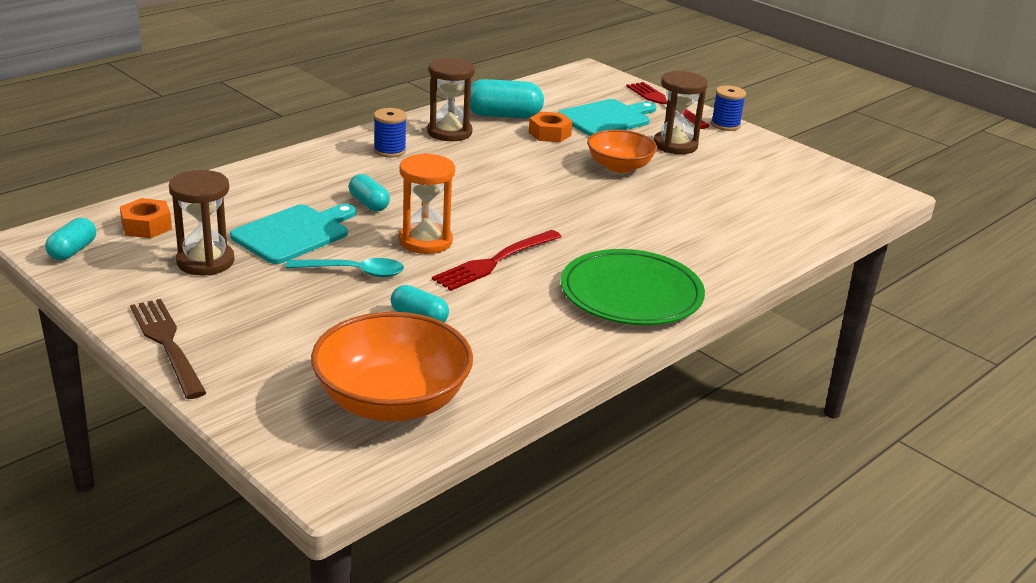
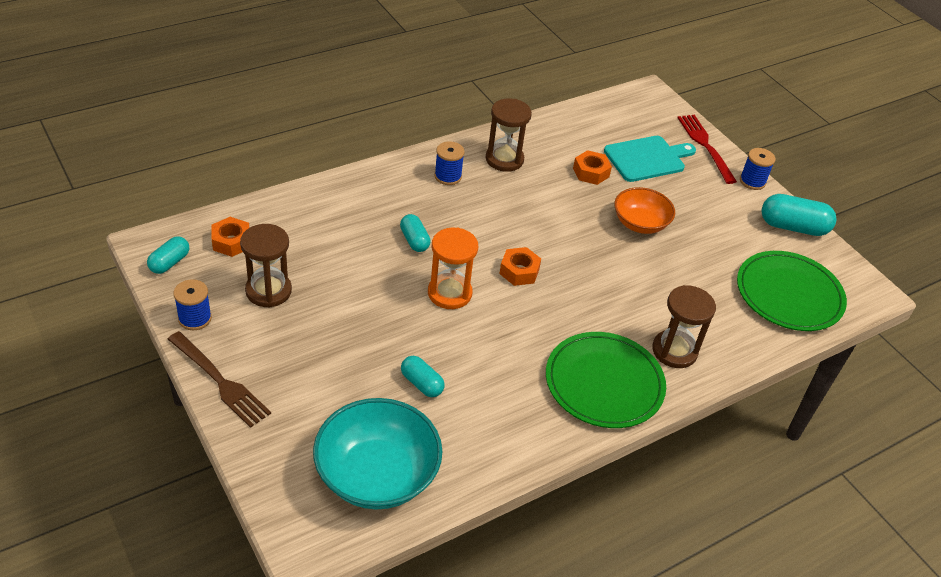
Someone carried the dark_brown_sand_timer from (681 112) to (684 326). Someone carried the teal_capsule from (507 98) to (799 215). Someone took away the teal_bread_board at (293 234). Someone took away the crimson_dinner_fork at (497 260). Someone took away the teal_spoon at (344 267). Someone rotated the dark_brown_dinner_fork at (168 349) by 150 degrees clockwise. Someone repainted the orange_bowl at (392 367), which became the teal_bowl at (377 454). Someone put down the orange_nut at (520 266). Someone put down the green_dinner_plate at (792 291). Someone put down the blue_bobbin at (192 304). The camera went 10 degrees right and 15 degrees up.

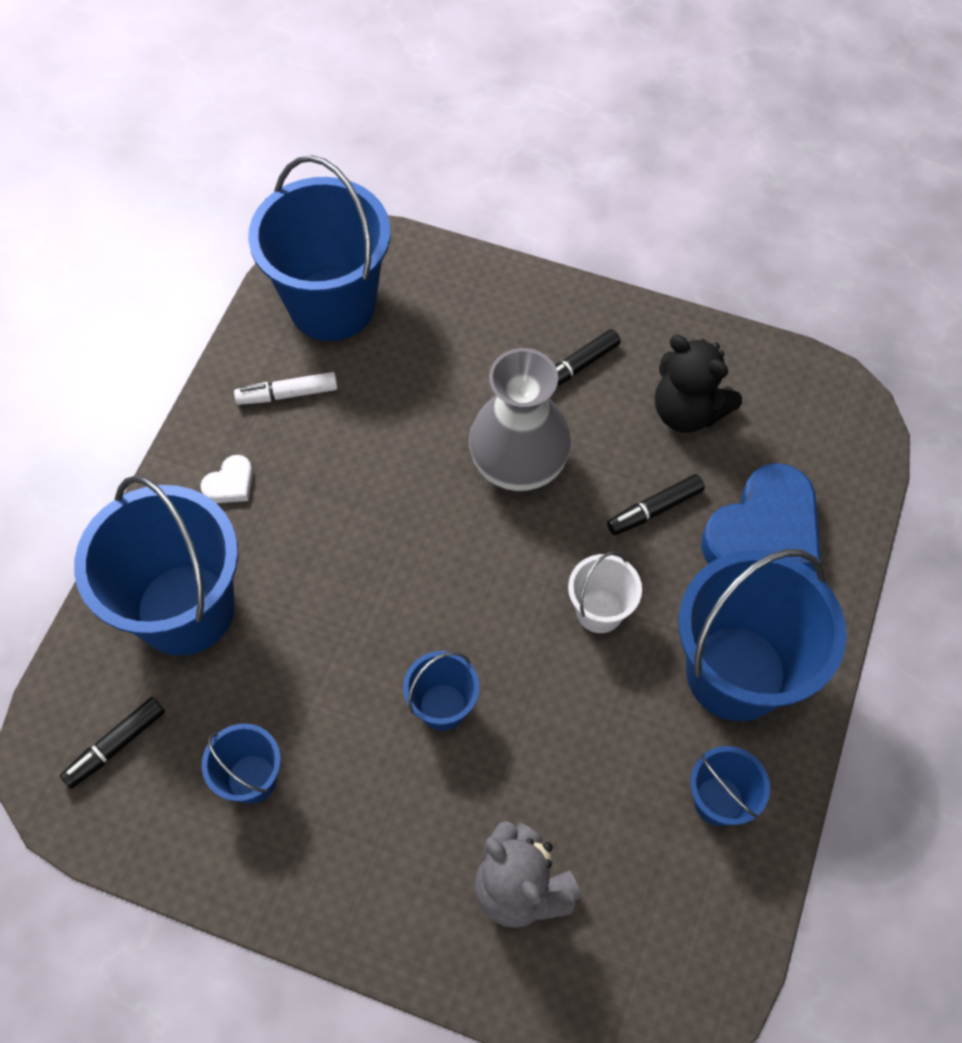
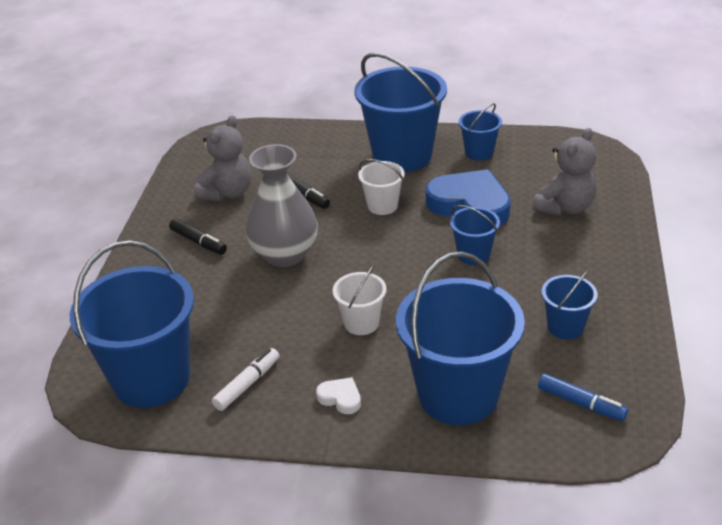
Someone repainted the ebony_stuffed_bear at (698 384), which became the grey_stuffed_bear at (222 158). Someone rotated the pure_white_marker_pen at (286 388) by 120 degrees counterclockwise. Someone carried the blue_heart from (761 517) to (468 197). Someone repainted the ebony_marker_pen at (112 743), which became the blue_marker_pen at (583 397). Someone put down the pure_white_sand_bucket at (359 300). The camera went 100 degrees left and 25 degrees down.

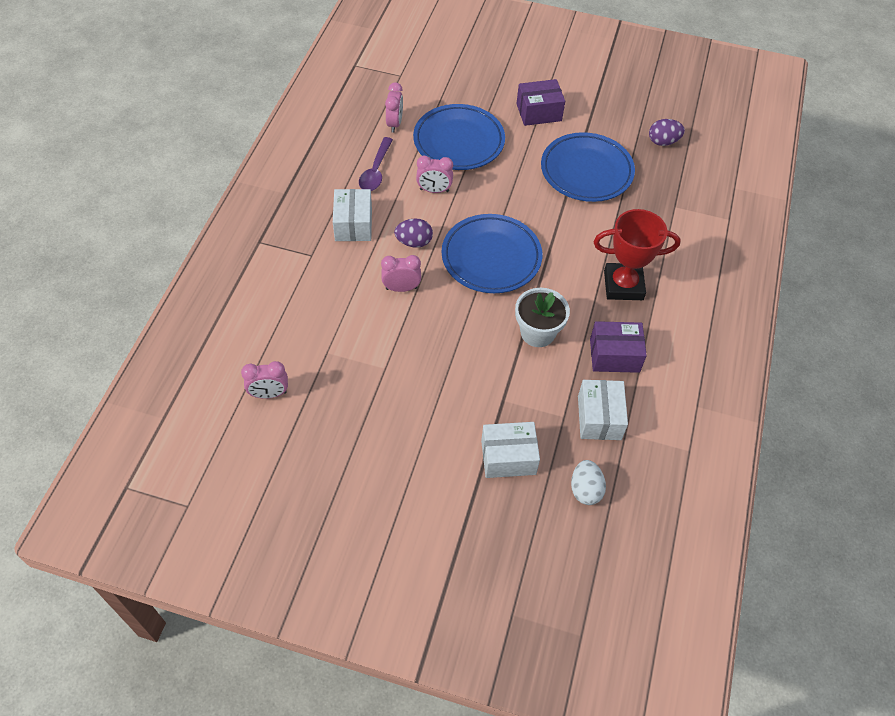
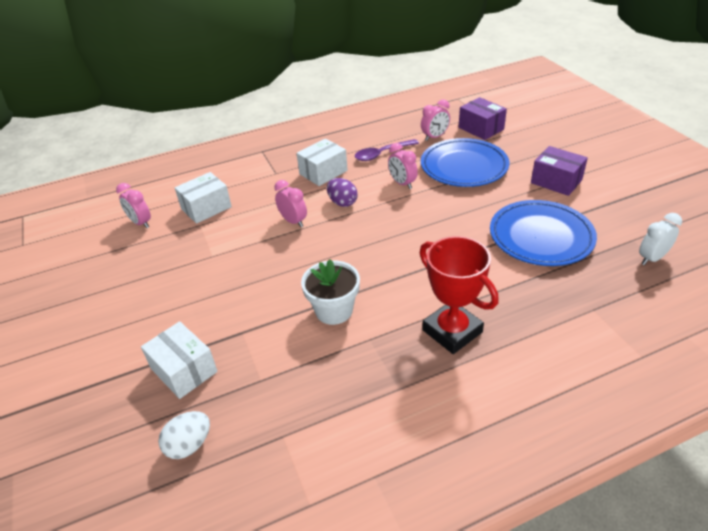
Someone swapped the purple_egg_shape at (667 132) for the pure_white_alarm_clock at (660 239). Someone took away the blue_dinner_plate at (492 253). Someone carried the purple_parcel from (618 347) to (483 118). Someone carried the pure_white_parcel from (603 410) to (203 198). The camera went 55 degrees right and 15 degrees down.

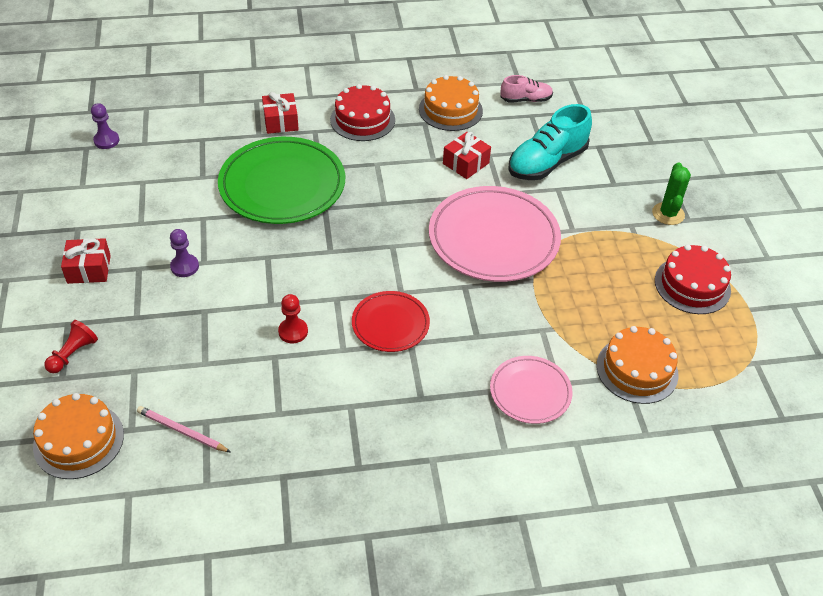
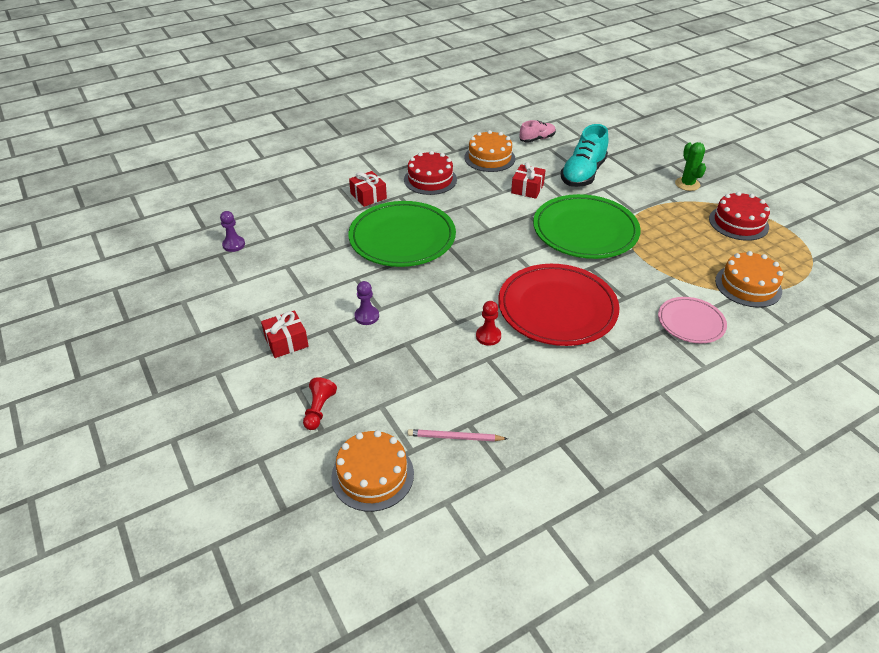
Someone repainted the pink_dinner_plate at (495 234), which became the green_dinner_plate at (587 226). Someone scaled the crimson_dinner_plate at (391 321) by 1.83. The camera went 20 degrees left and 5 degrees down.

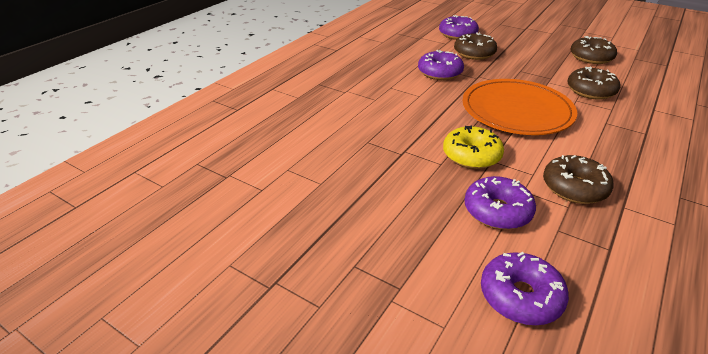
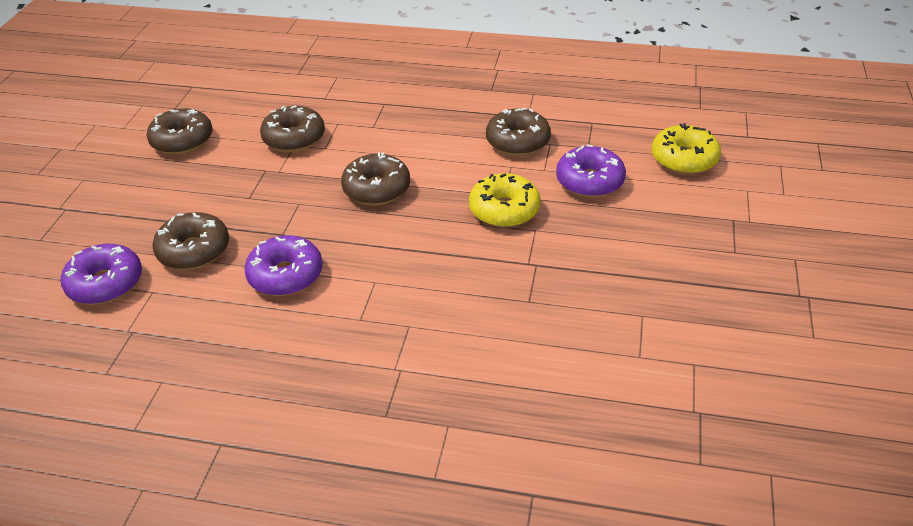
Someone swapped the orange_dinner_plate at (519 107) for the dark_brown_doughnut at (375 178). Someone repainted the purple_doughnut at (525 288), which became the bright_yellow_doughnut at (686 148). The camera went 110 degrees left and 5 degrees up.

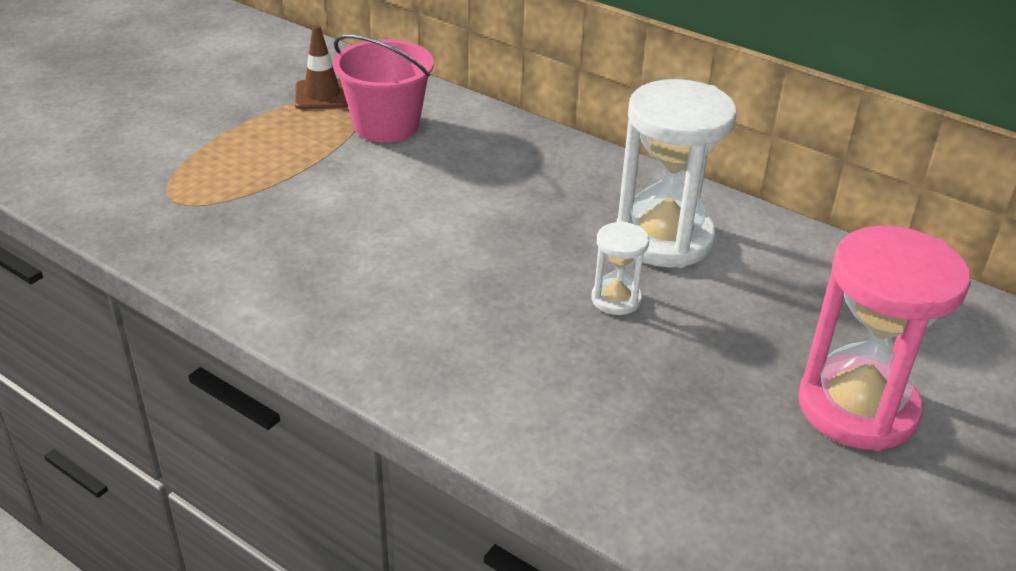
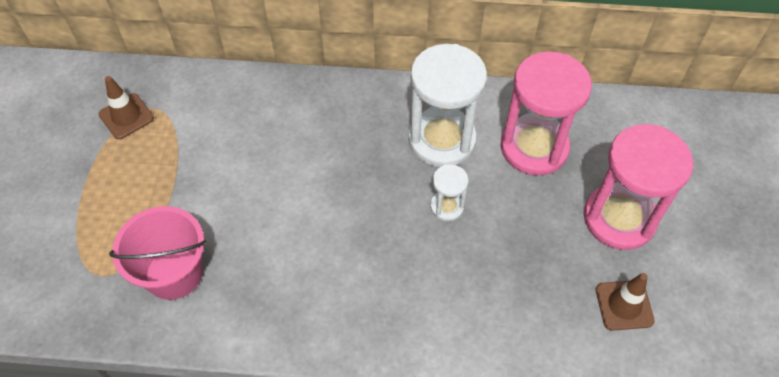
Someone carried the pink_sand_bucket from (383 88) to (157 253). Someone put down the pink_sand_timer at (546 114). Someone put down the dark_brown_traffic_cone at (625 302). The camera went 30 degrees left and 20 degrees up.

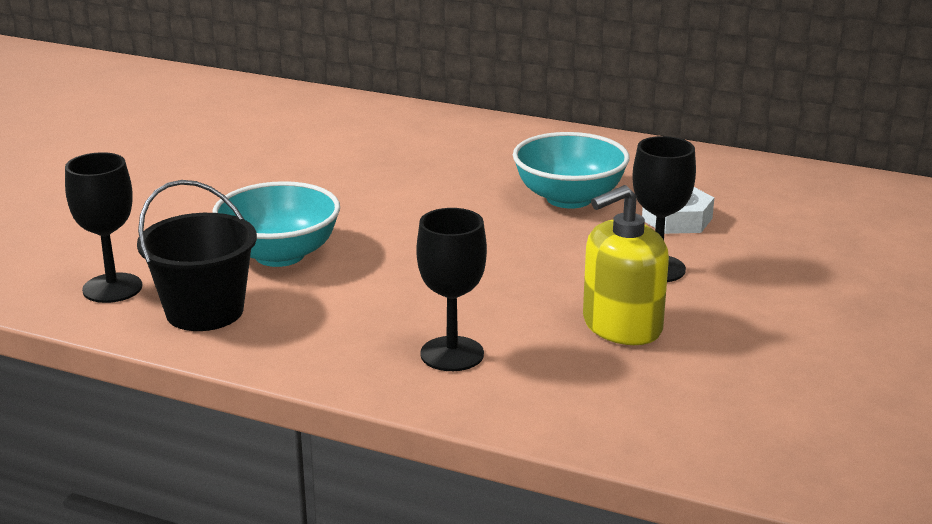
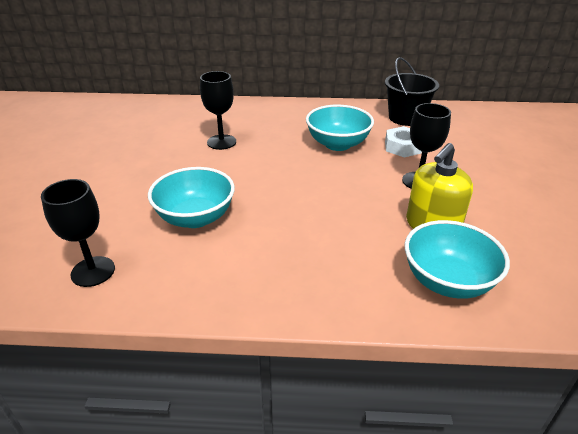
Someone carried the ebony_sand_bucket from (197 255) to (412 91). Someone carried the ebony_wine_glass from (451 289) to (218 110). Someone put down the teal_bowl at (457 259). The camera went 20 degrees left and 10 degrees up.

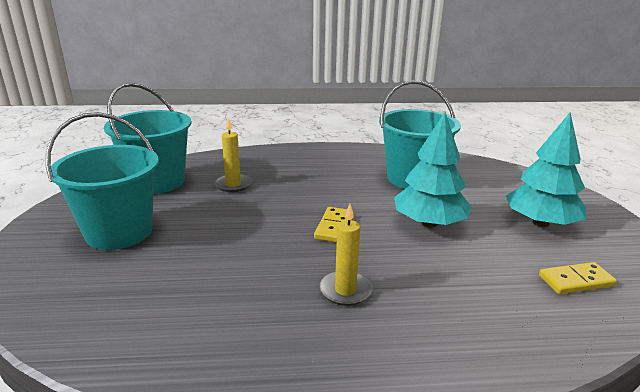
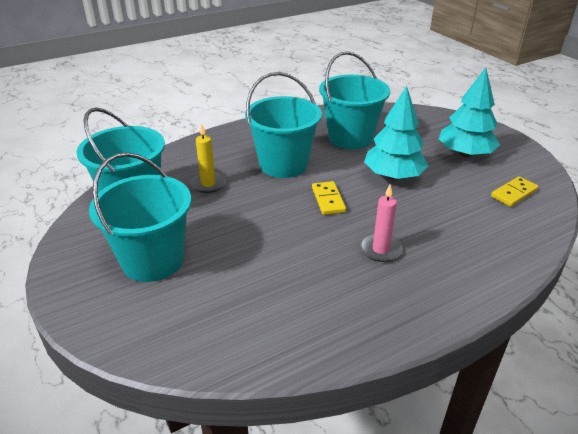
Someone repainted the bright_yellow_pillar_candle at (345 255), which became the pink_pillar_candle at (381 223). Someone put down the teal_sand_bucket at (283 125). The camera went 25 degrees left and 10 degrees up.

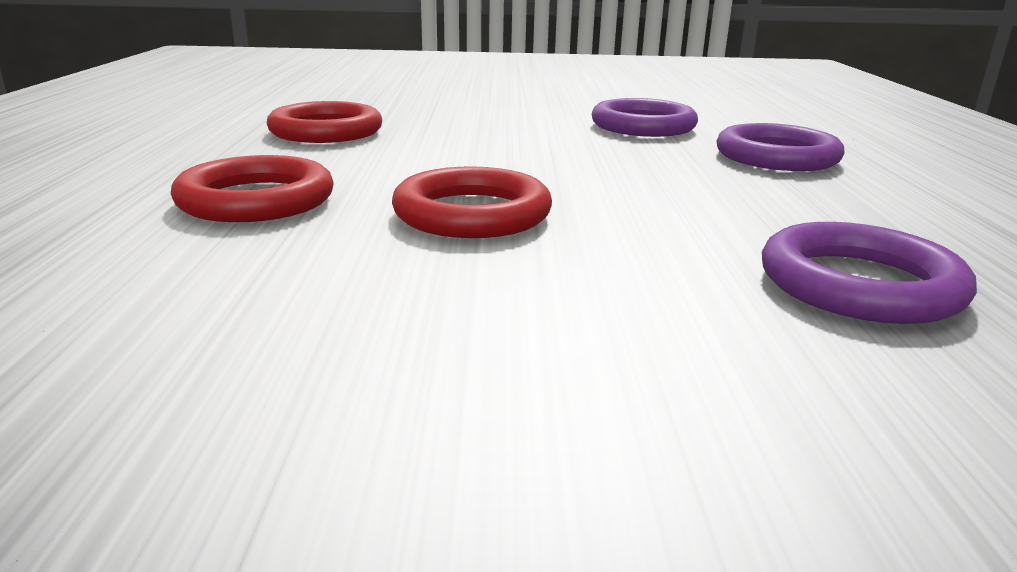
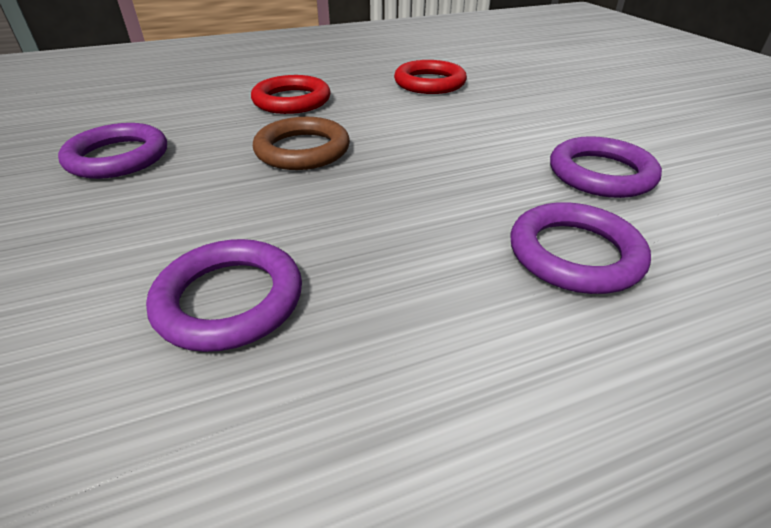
Someone repainted the crimson_torus at (472 202), which became the dark_brown_torus at (301 143). Someone put down the purple_torus at (112 151). The camera went 70 degrees right and 15 degrees up.

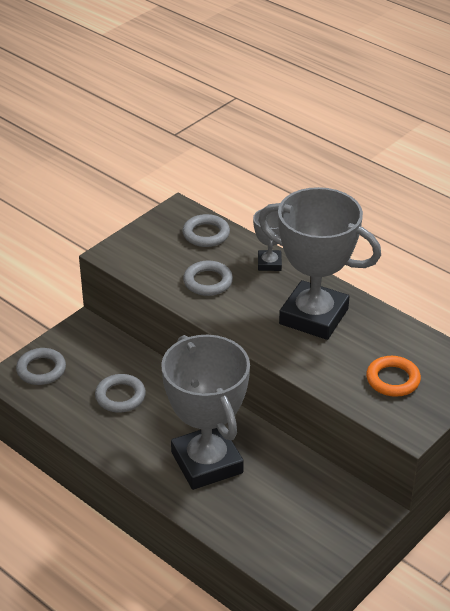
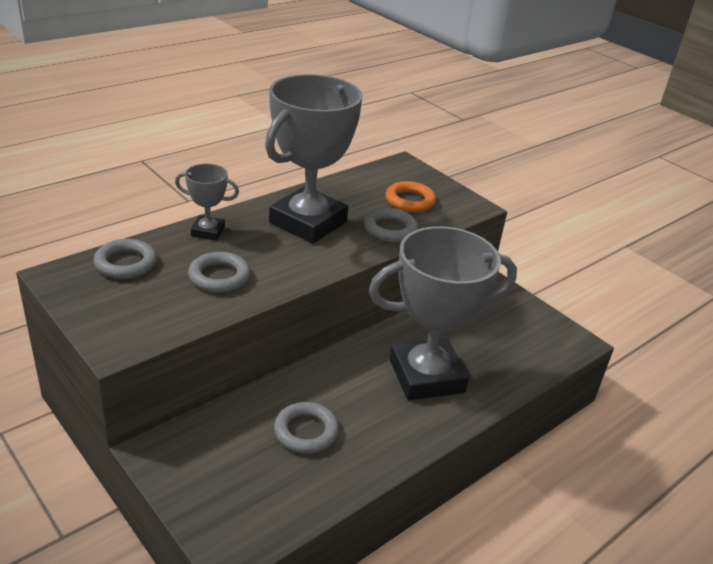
Someone carried the grey_torus from (41 366) to (391 225). The camera went 85 degrees left and 5 degrees down.

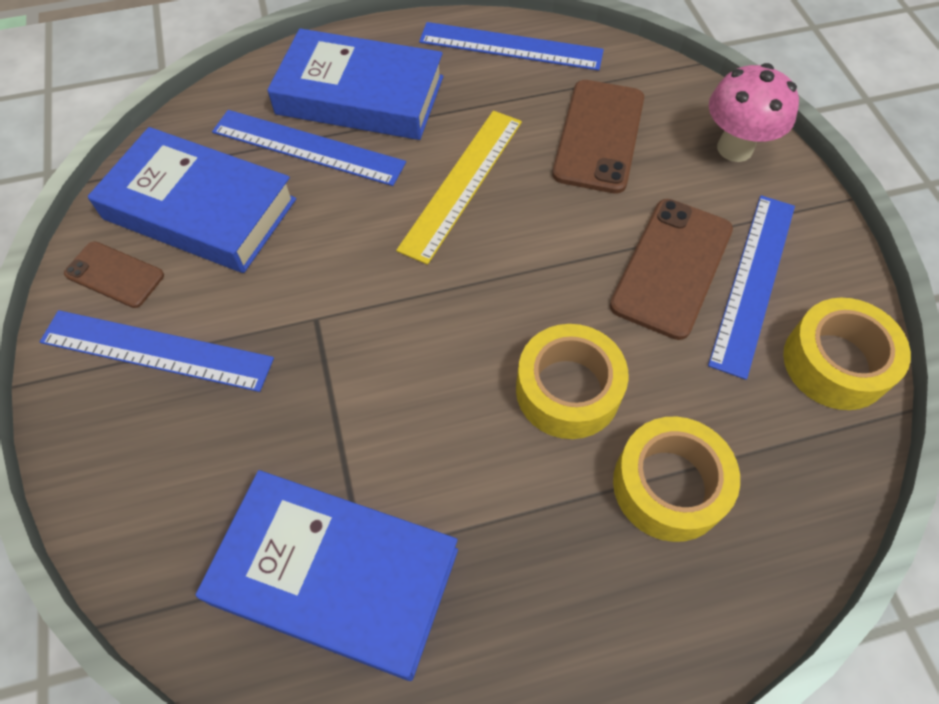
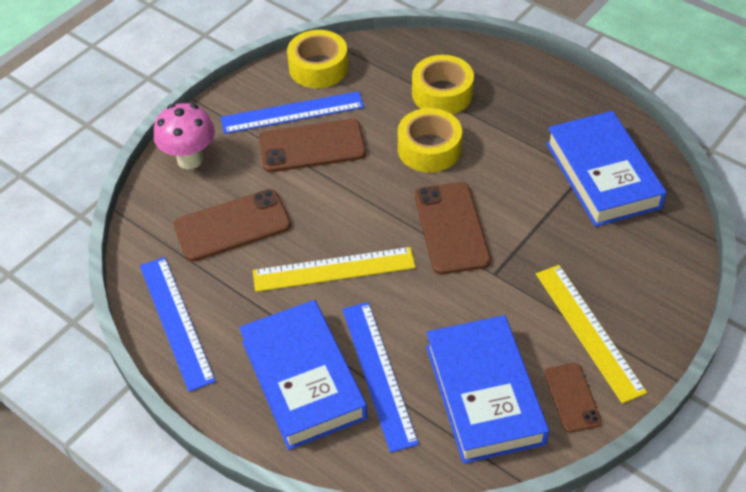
Someone repainted the blue_measuring_stick at (157 351), which became the bright_yellow_measuring_stick at (591 334). Someone put down the dark_brown_phone at (453 228). The camera went 125 degrees left and 10 degrees down.

